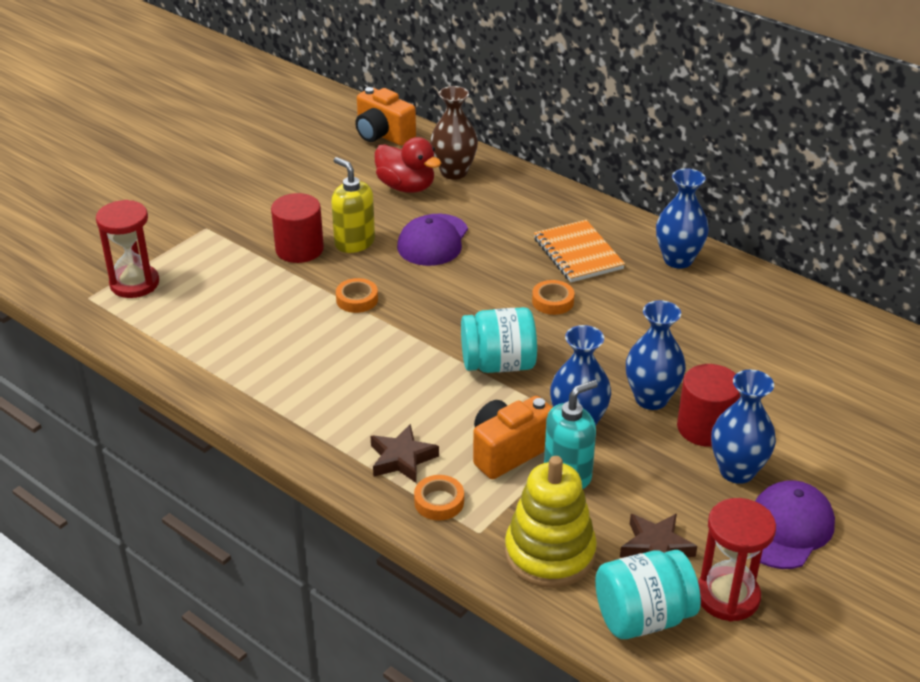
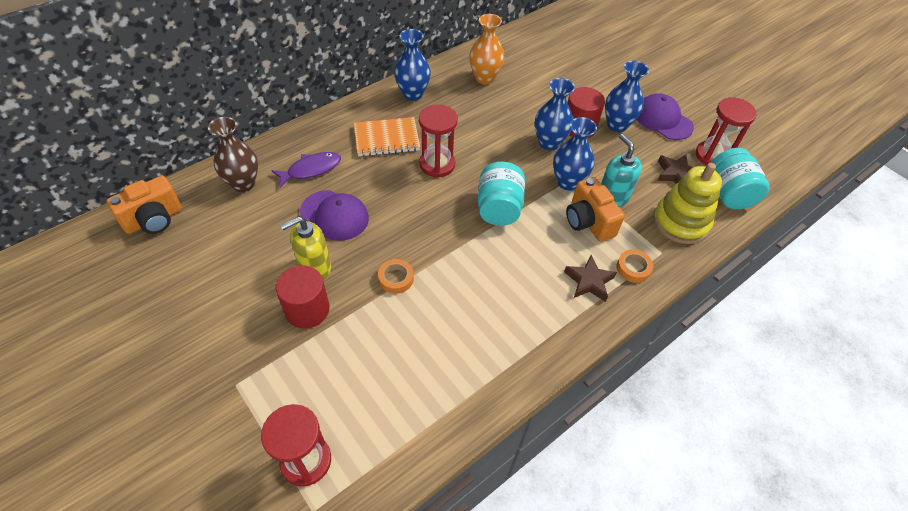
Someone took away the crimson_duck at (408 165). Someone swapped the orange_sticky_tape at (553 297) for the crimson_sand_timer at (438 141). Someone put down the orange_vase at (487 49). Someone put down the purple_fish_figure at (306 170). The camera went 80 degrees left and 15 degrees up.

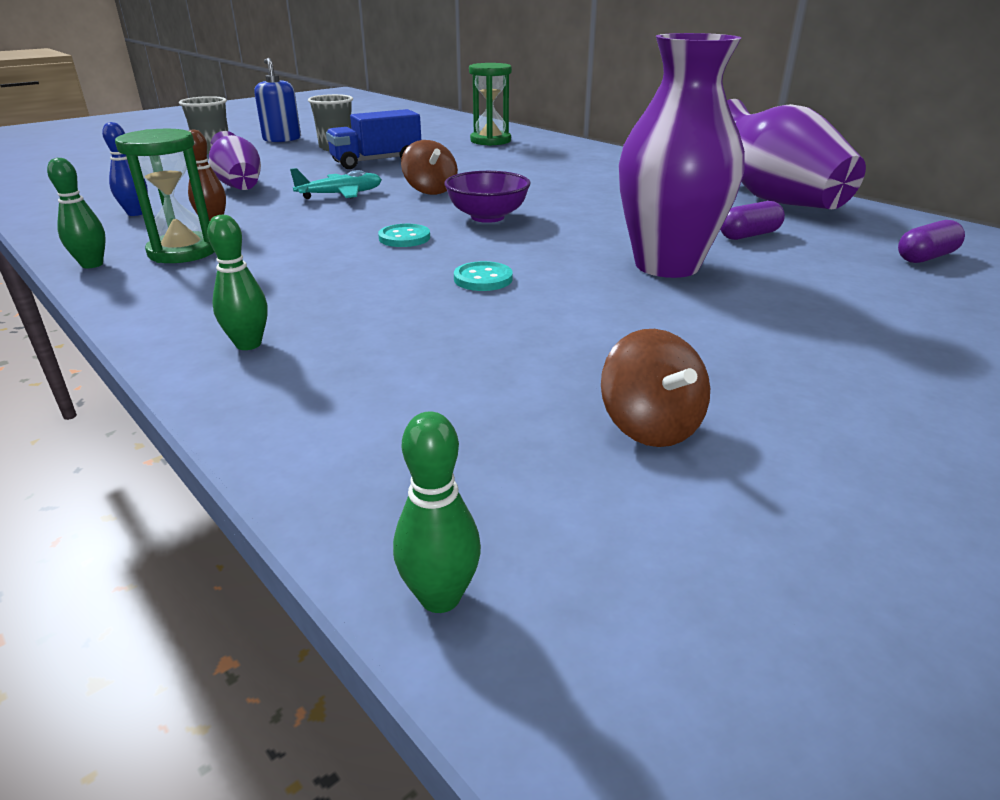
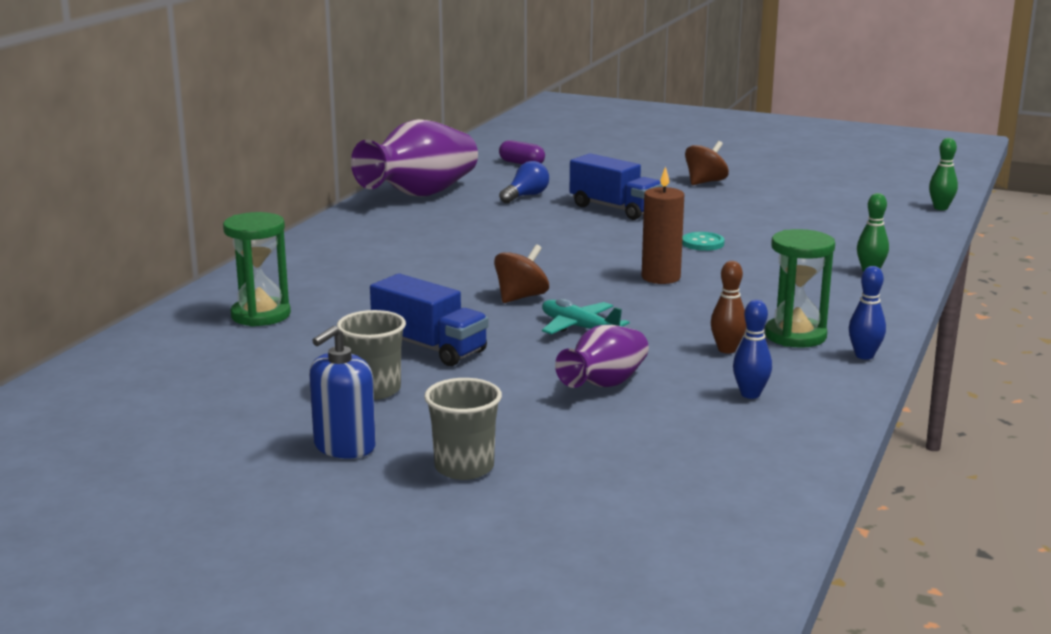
Someone swapped the purple_vase at (682 155) for the blue_truck at (616 186). Someone repainted the green_tenpin at (76 213), which became the blue_tenpin at (867 313). Someone took away the purple_bowl at (487 197). Someone swapped the purple_capsule at (752 220) for the blue_lightbulb at (524 182). Someone swapped the teal_shirt_button at (404 235) for the dark_brown_pillar_candle at (663 225). Someone carried the dark_brown_spinning_top from (655 388) to (707 163). The camera went 115 degrees left and 10 degrees down.

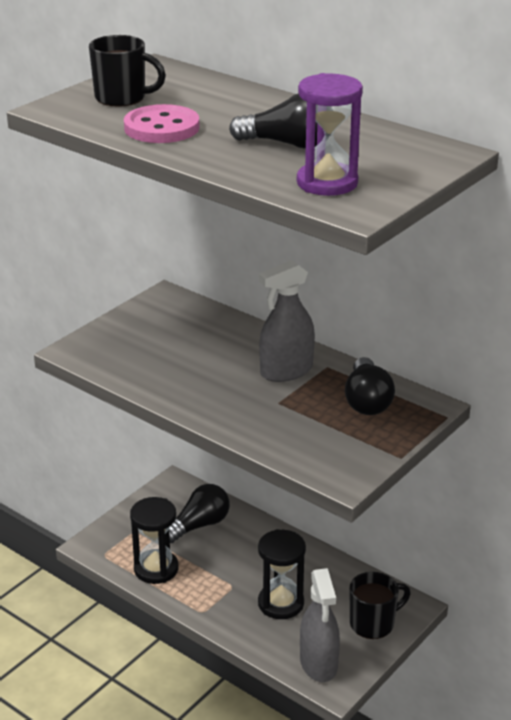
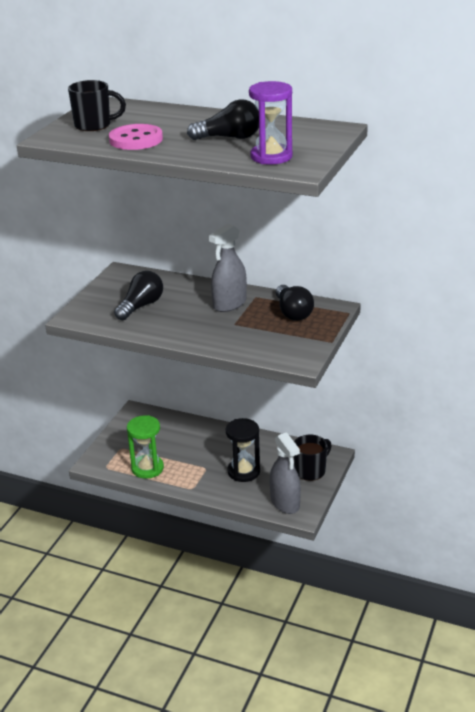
Someone carried the ebony_lightbulb from (199 513) to (138 295). Someone repainted the ebony_sand_timer at (154 540), which became the green_sand_timer at (145 447). The camera went 15 degrees left and 0 degrees up.

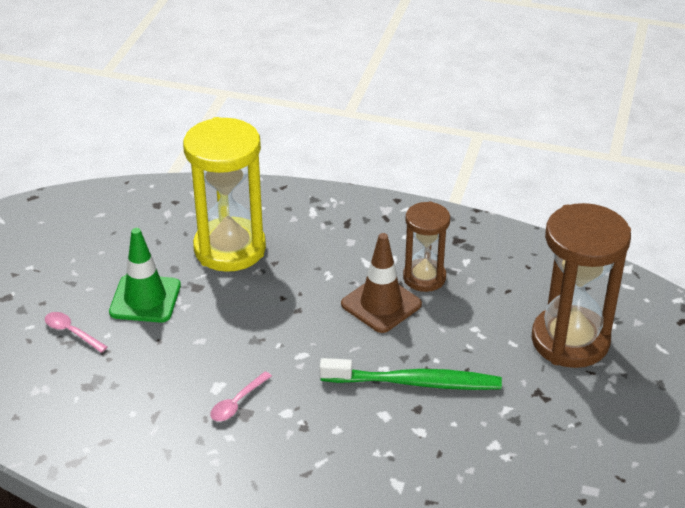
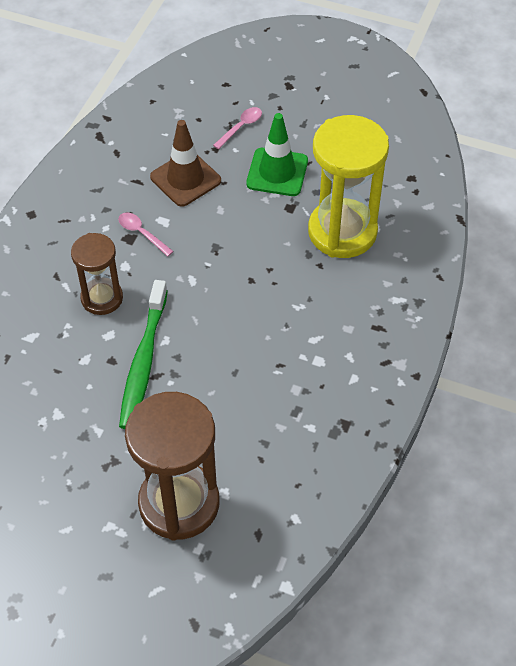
Someone carried the dark_brown_sand_timer from (426 246) to (97 274). Someone carried the dark_brown_traffic_cone from (381 283) to (185 163). The camera went 95 degrees right and 15 degrees up.

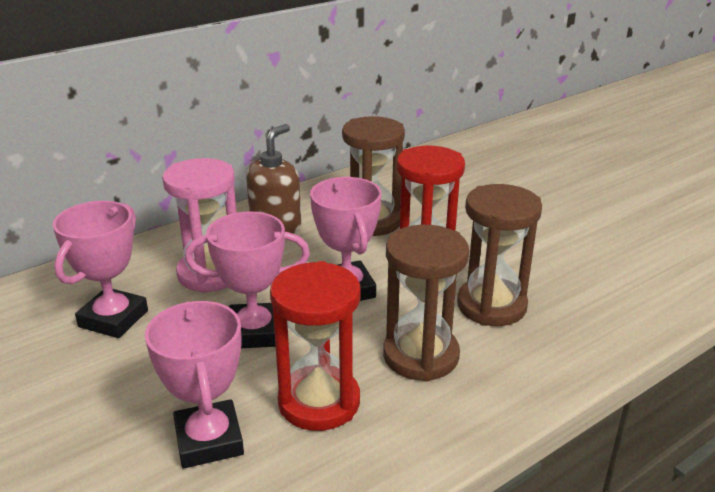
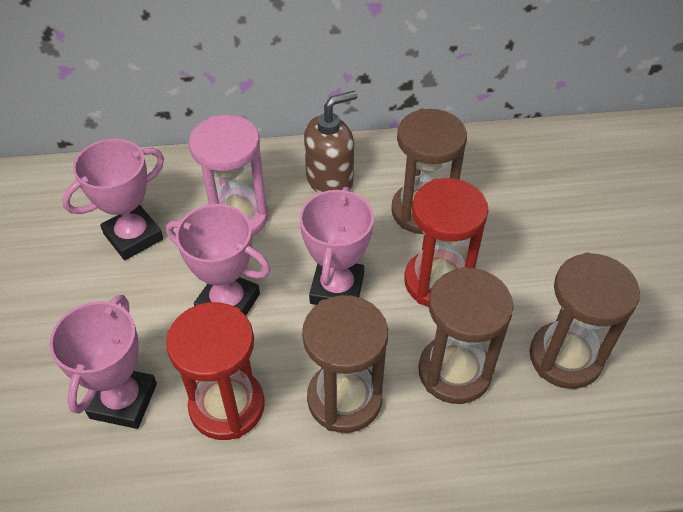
Someone put down the dark_brown_sand_timer at (585 320). The camera went 30 degrees right and 20 degrees up.

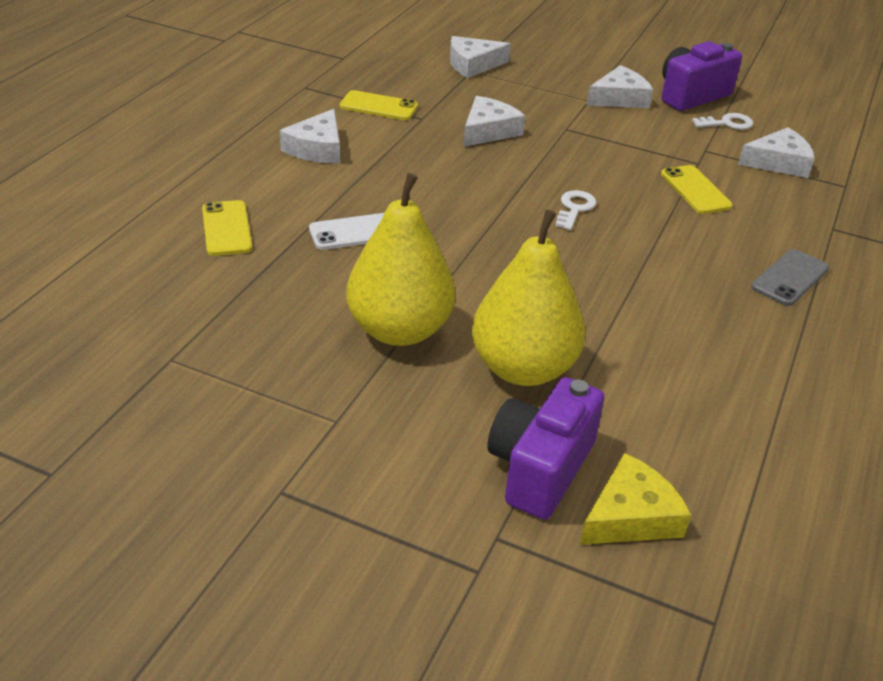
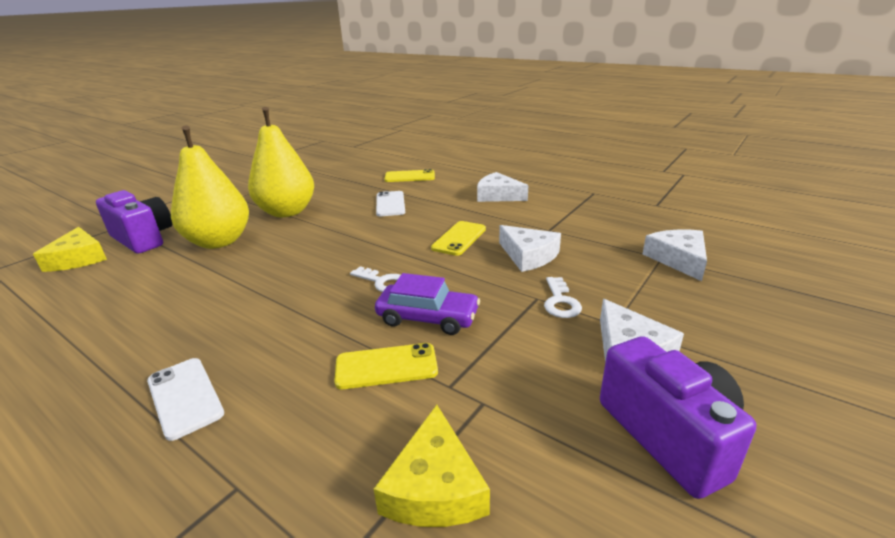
Someone carried the bright_yellow_phone from (379 105) to (458 238). Someone carried the pure_white_key from (722 121) to (563 297). Someone repainted the pure_white_piece_of_cheese at (776 152), which became the bright_yellow_piece_of_cheese at (432 466). Someone repainted the grey_phone at (790 277), which became the pure_white_phone at (185 399). Someone put down the purple_toy_car at (427 304). The camera went 105 degrees right and 10 degrees down.

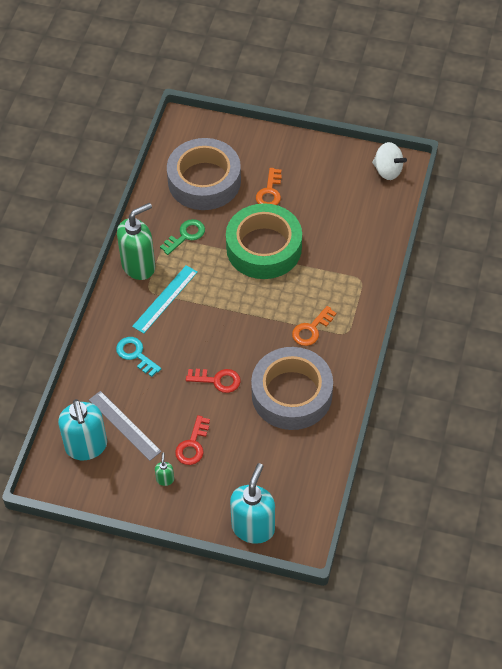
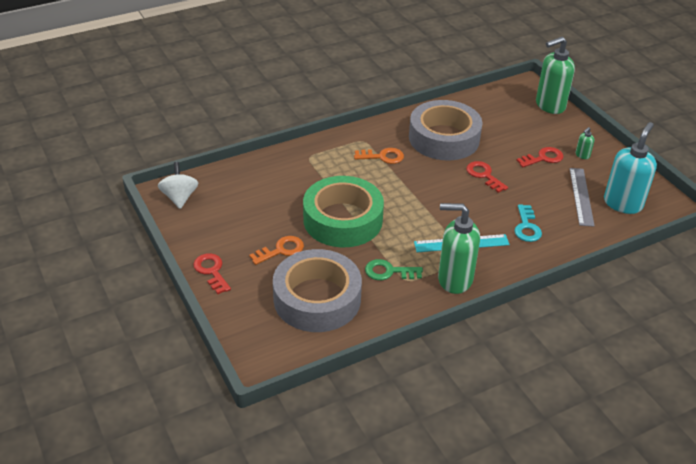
Someone repainted the teal_soap_pump at (252 503), which became the green_soap_pump at (555 75). Someone put down the crimson_key at (212 273). The camera went 135 degrees left and 15 degrees down.

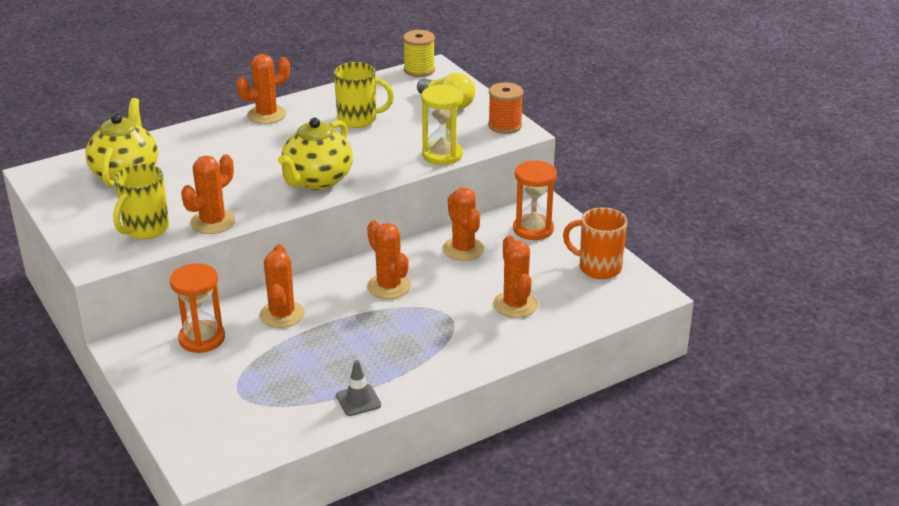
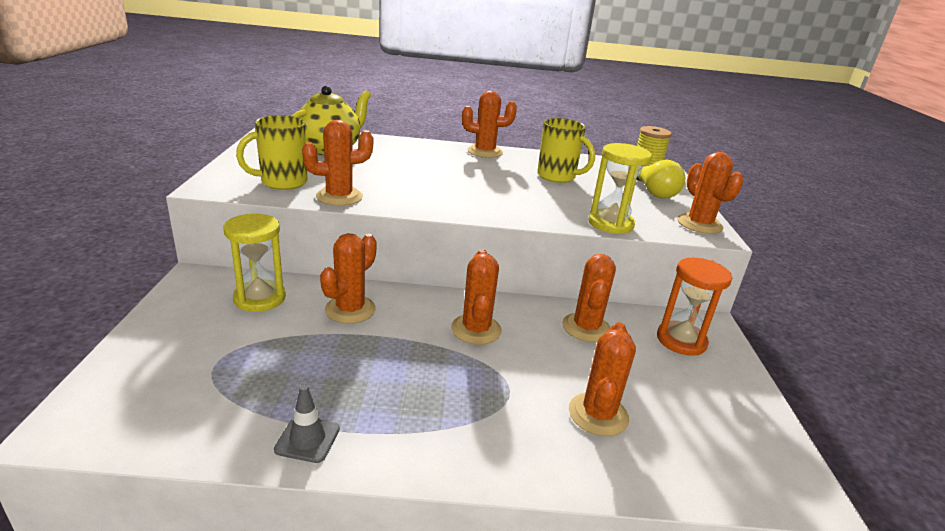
Someone swapped the orange_bobbin at (505 108) for the orange_cactus at (710 193). Someone took away the bright_yellow_china_teapot at (315 154). Someone took away the orange_tea_mug at (595 243). Someone repainted the orange_sand_timer at (197 308), which became the bright_yellow_sand_timer at (254 263). The camera went 30 degrees right and 5 degrees down.

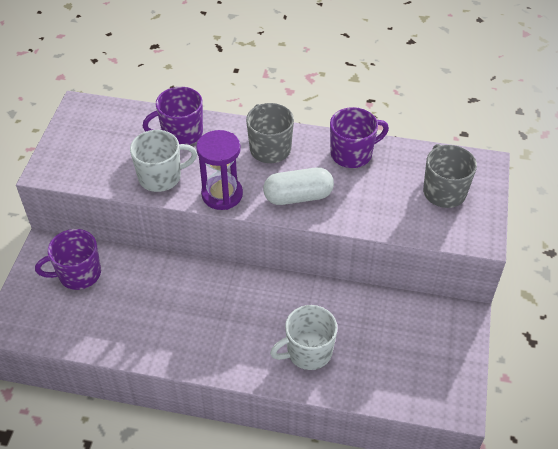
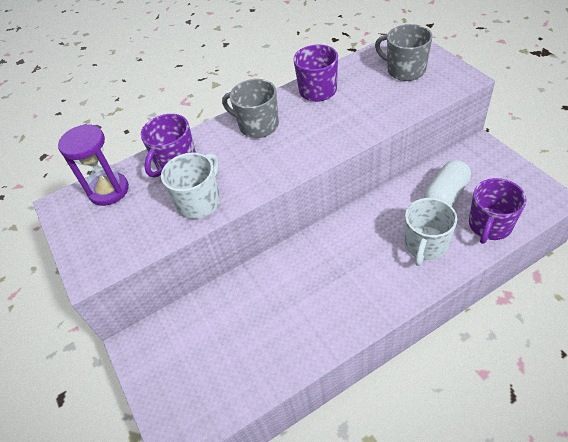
Someone carried the purple_sand_timer from (219 170) to (93 165). Someone carried the pure_white_capsule from (298 186) to (447 183). Someone carried the purple_tea_mug from (68 259) to (498 211). The camera went 35 degrees left and 0 degrees up.

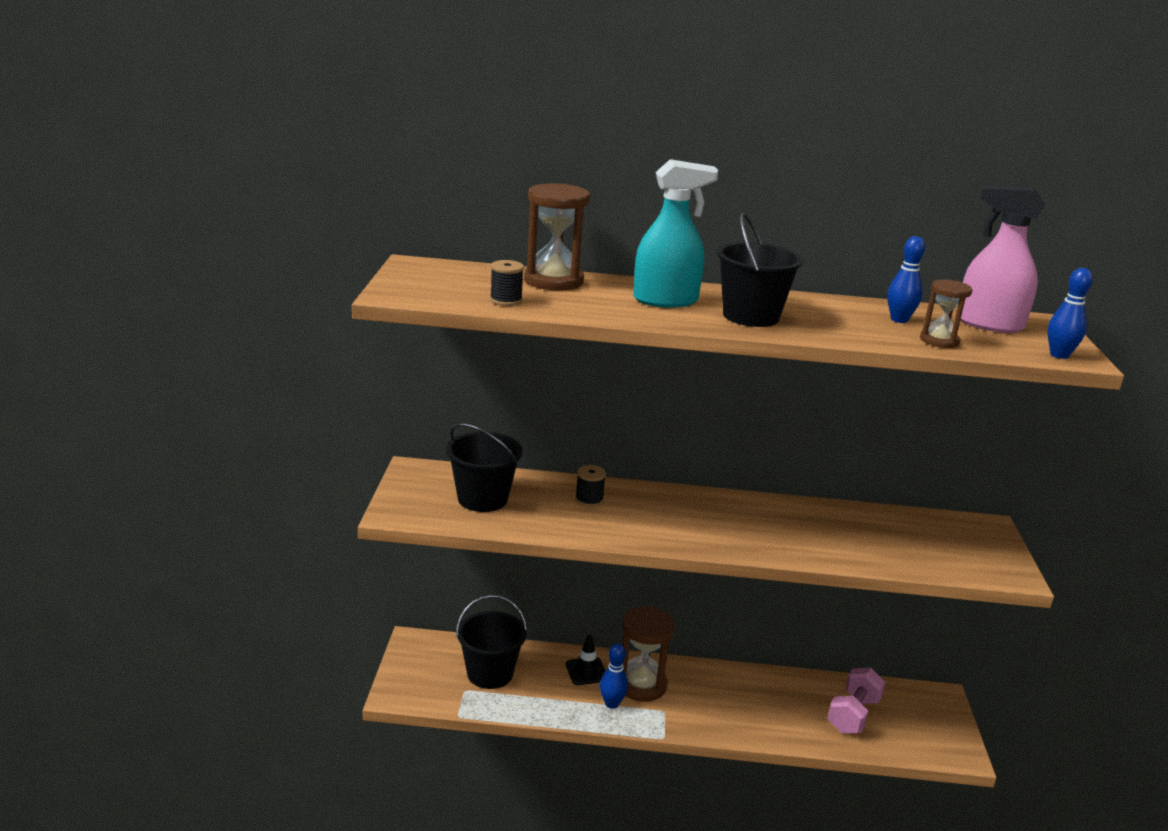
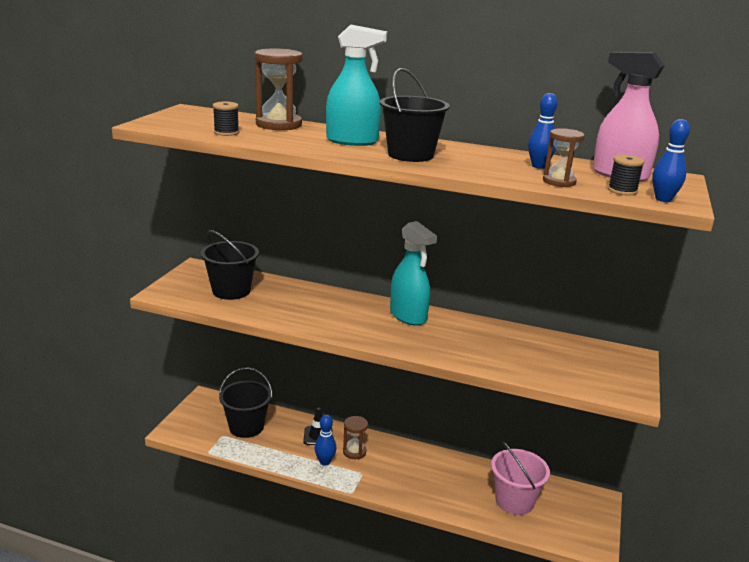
Someone carried the ebony_bobbin from (590 486) to (626 175). Someone scaled the dark_brown_sand_timer at (648 654) by 0.59. Someone swapped the pink_hand_weight at (856 700) for the pink_sand_bucket at (520 478). Someone put down the teal_sprayer at (413 273). The camera went 15 degrees right and 0 degrees up.

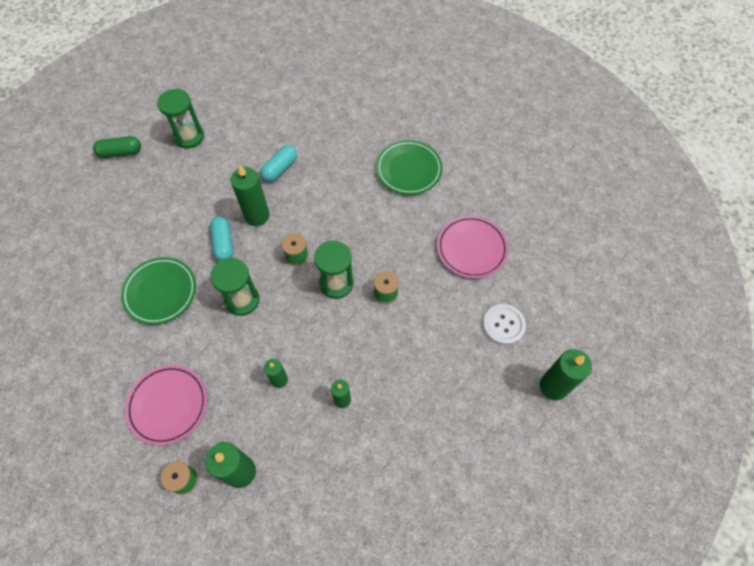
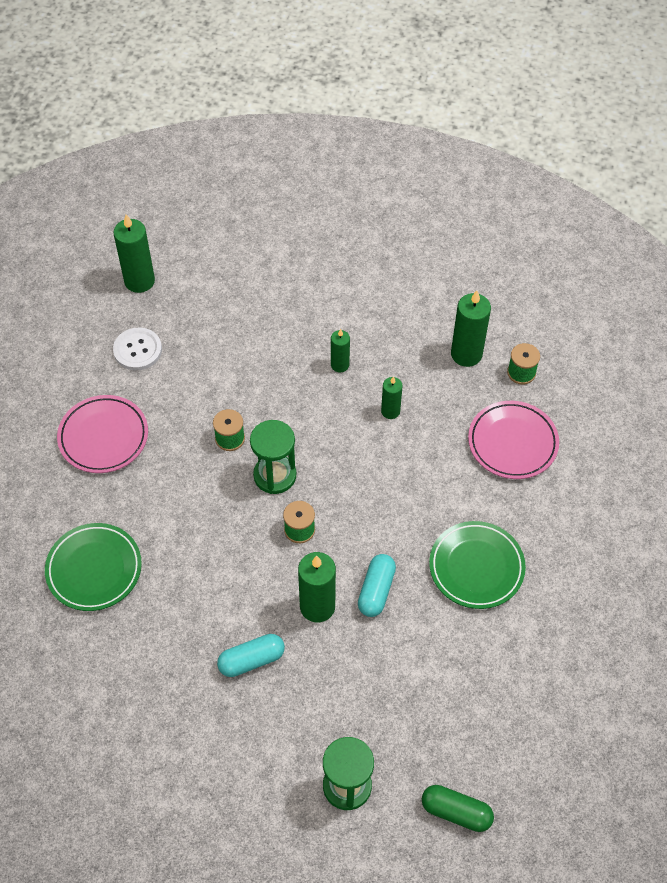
Someone took away the green_sand_timer at (235 287). The camera went 150 degrees left and 5 degrees down.

